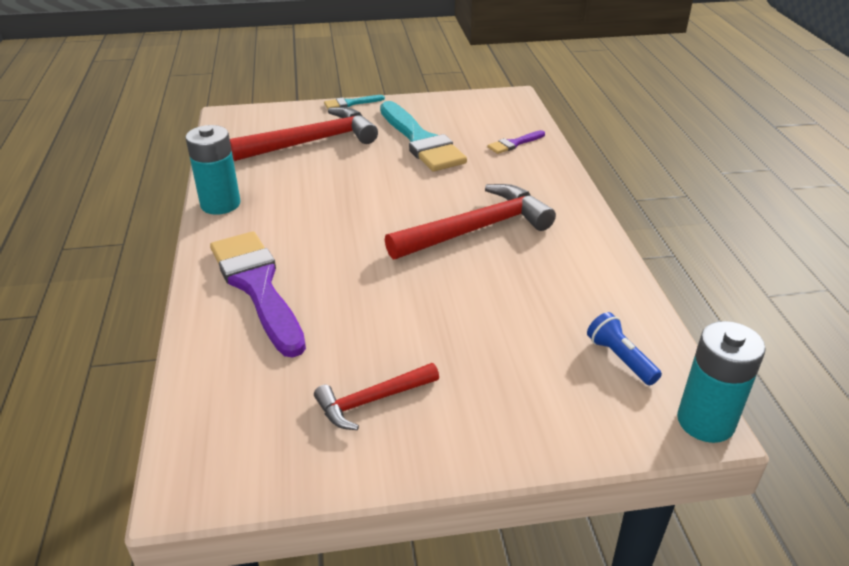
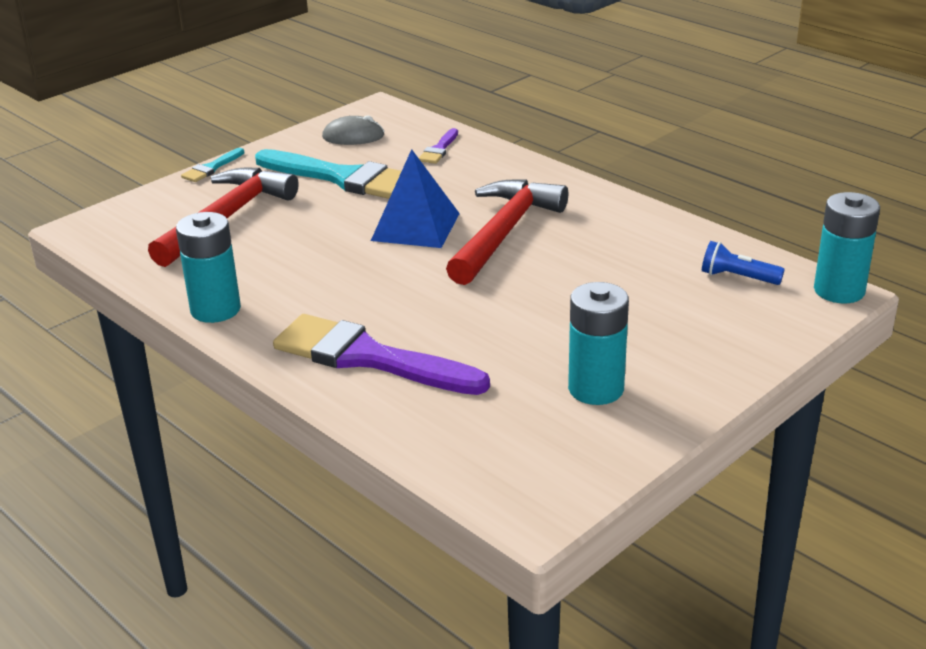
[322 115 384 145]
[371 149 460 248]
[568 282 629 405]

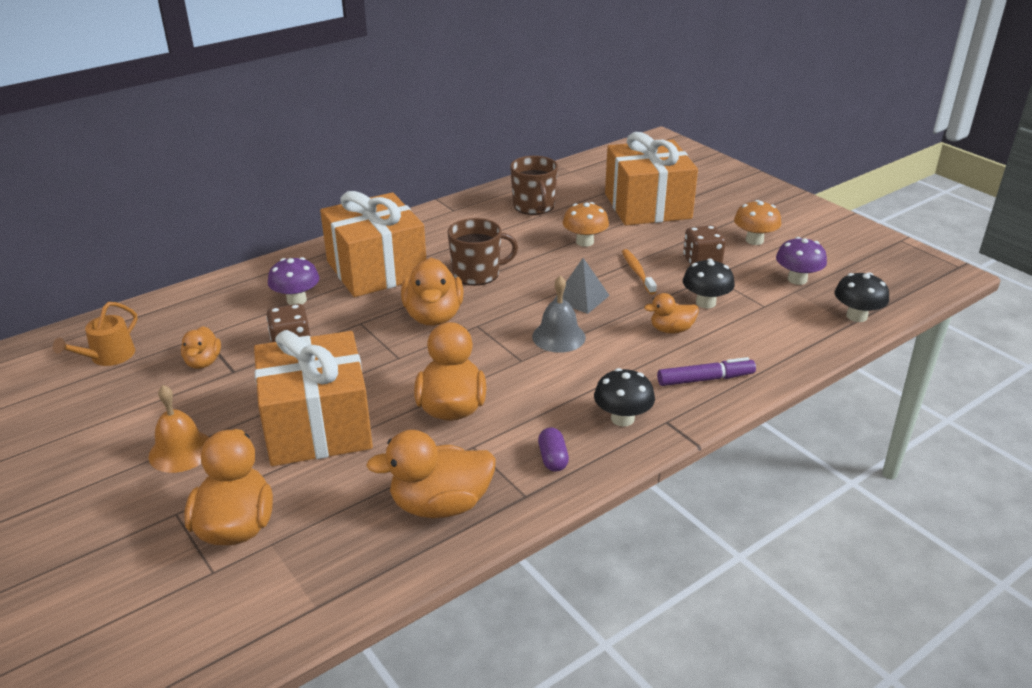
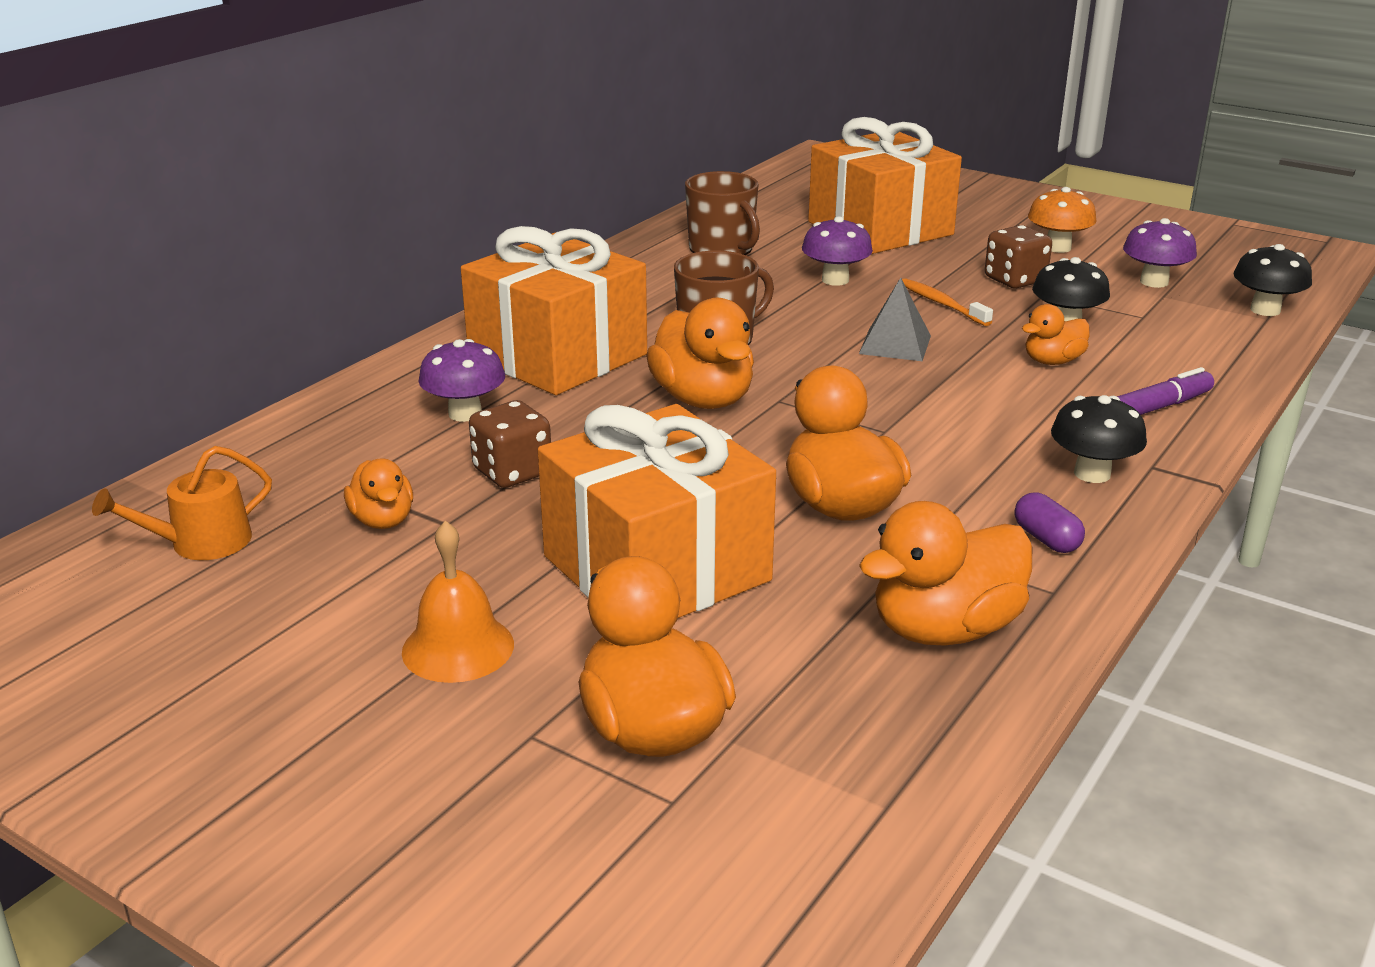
[532 275 586 353] (first image)
[802 216 873 286]
[92 446 272 560]

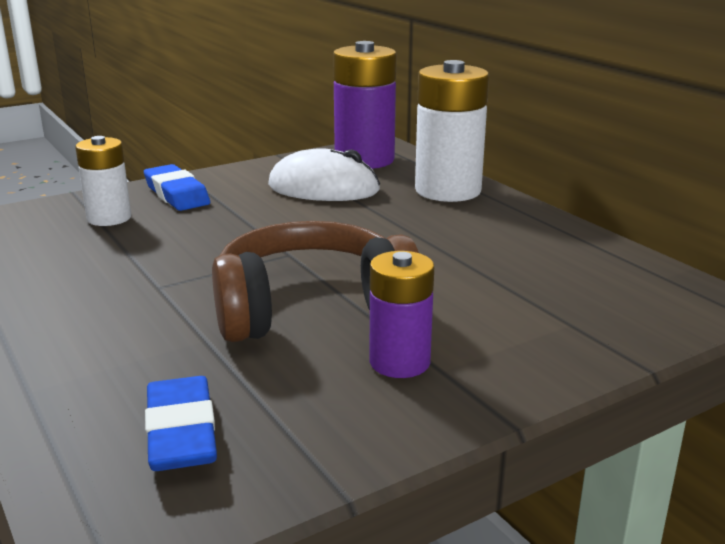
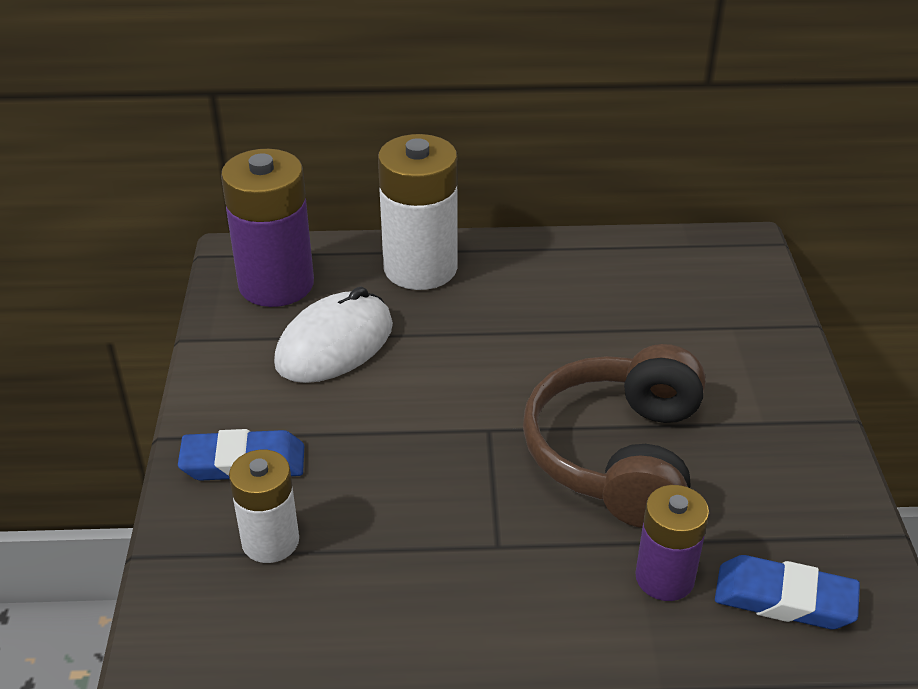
[635 485 709 601]

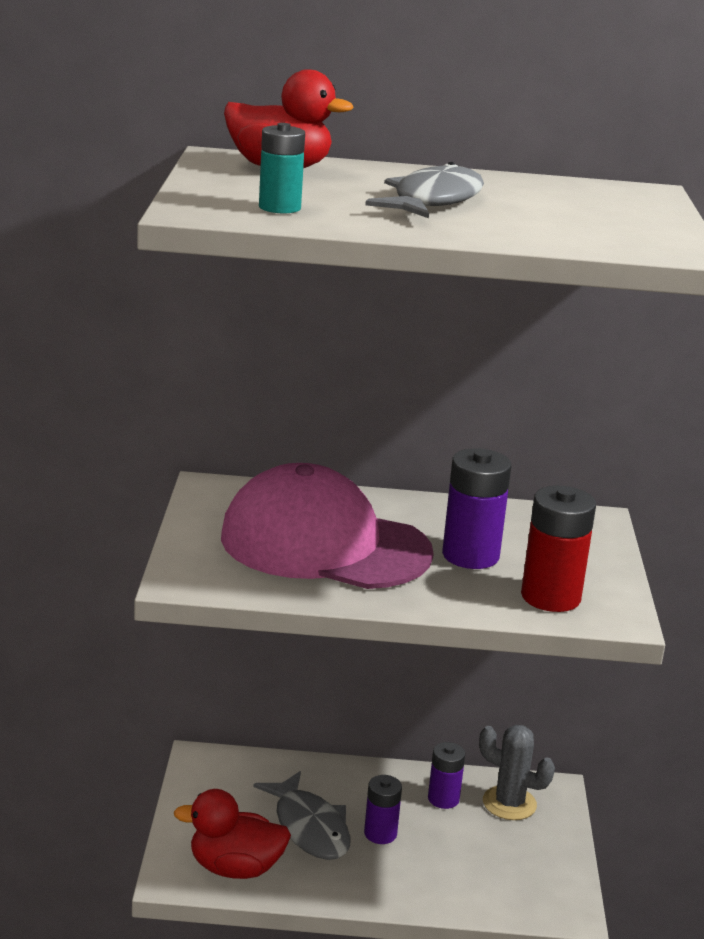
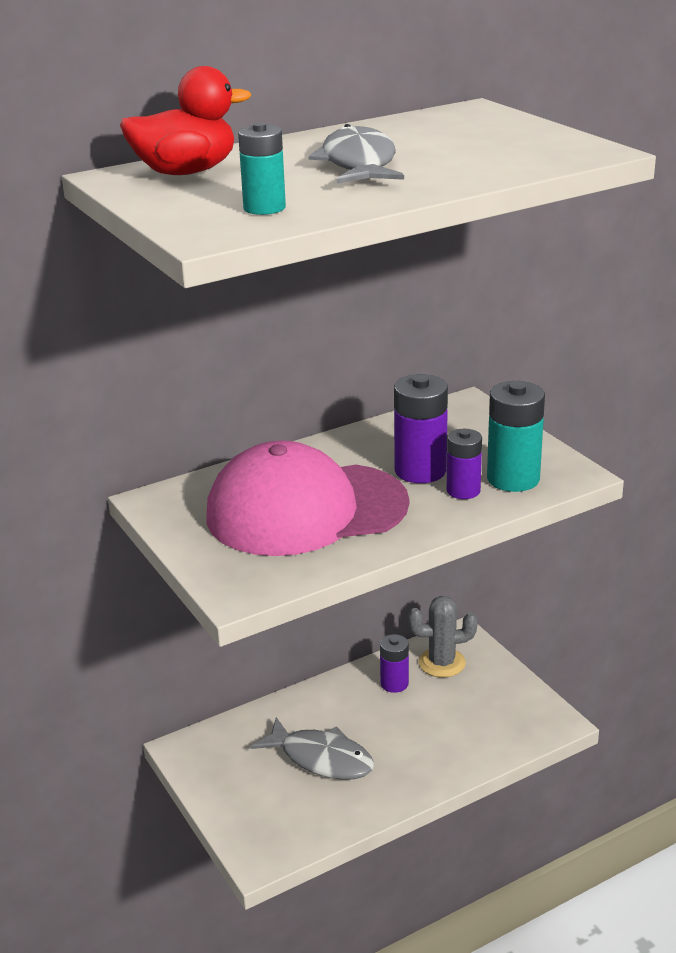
[174 789 291 879] (first image)
[447 429 482 499]
[487 381 545 492]

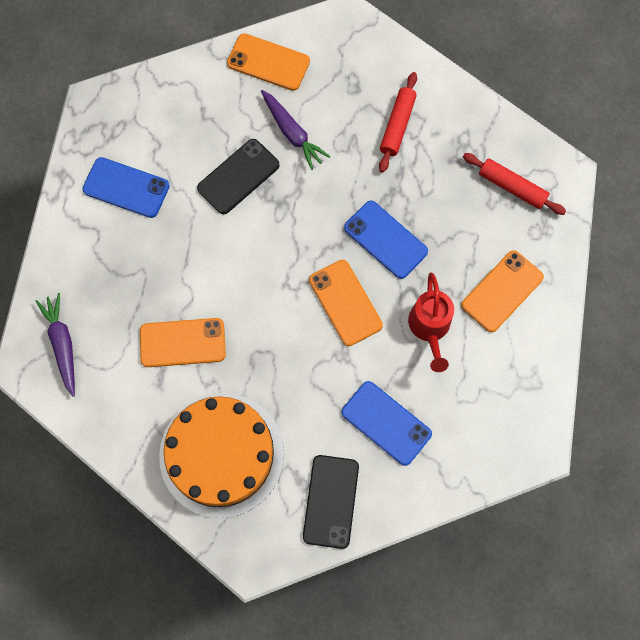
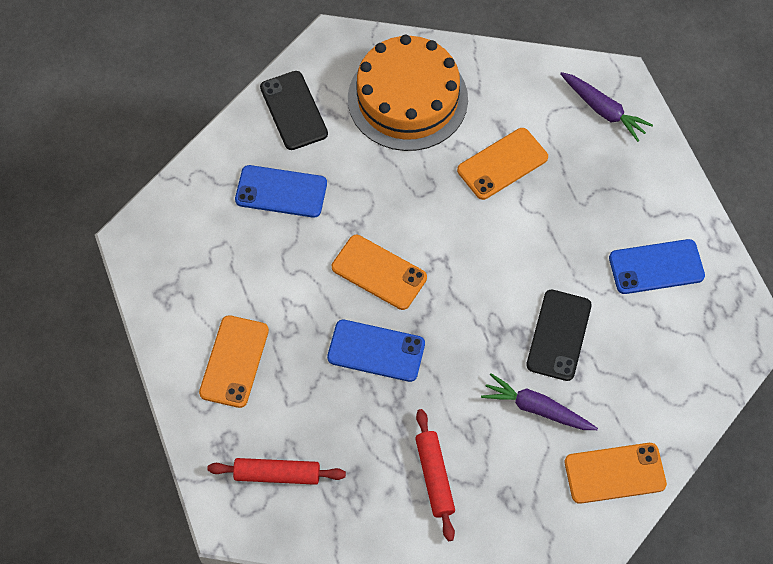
[408 272 454 372] (first image)

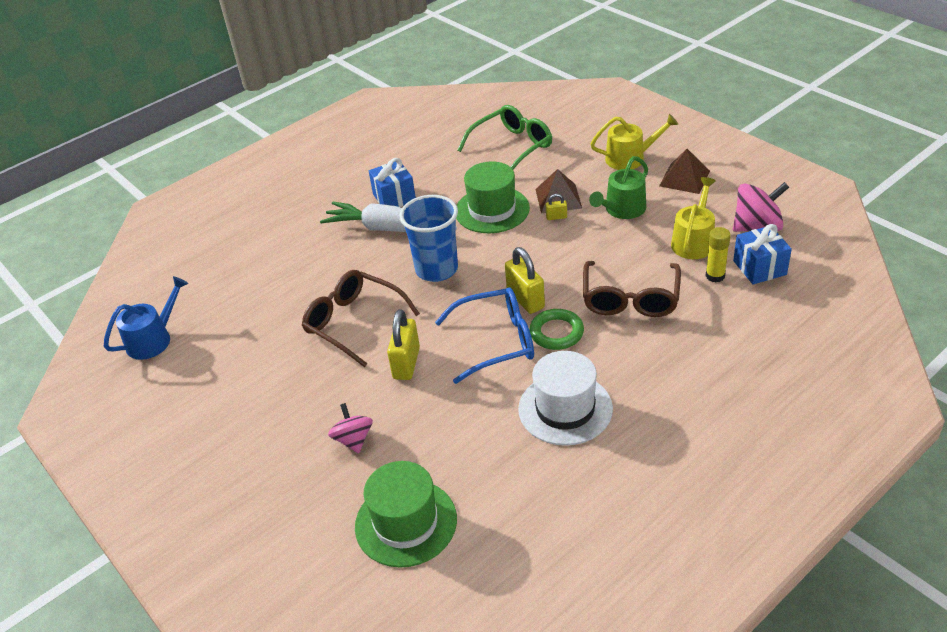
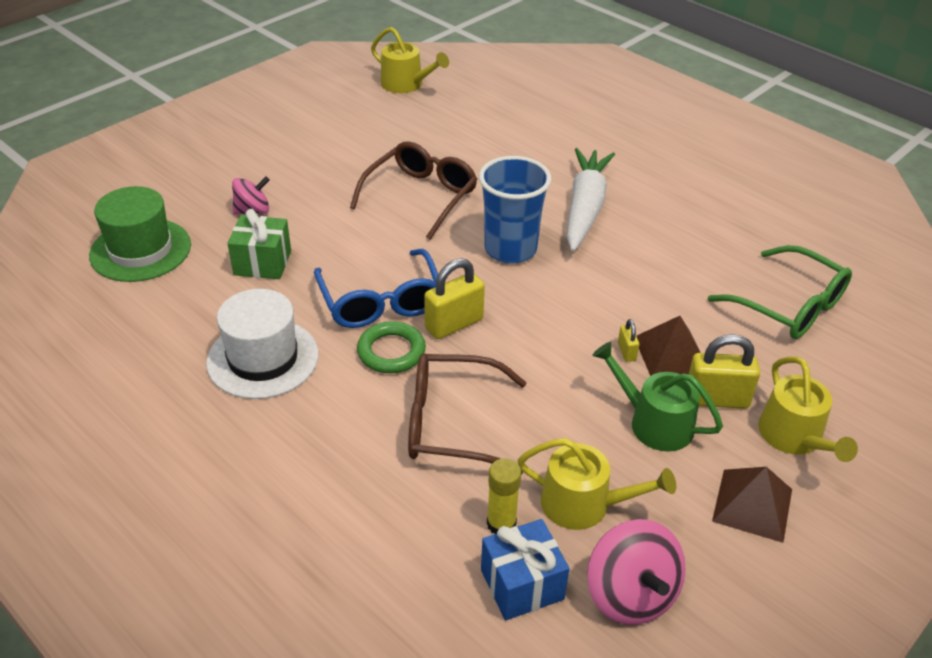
[369 158 416 207] (first image)
[456 161 530 233] (first image)
[227 209 291 279]
[689 334 760 409]
[371 27 449 93]

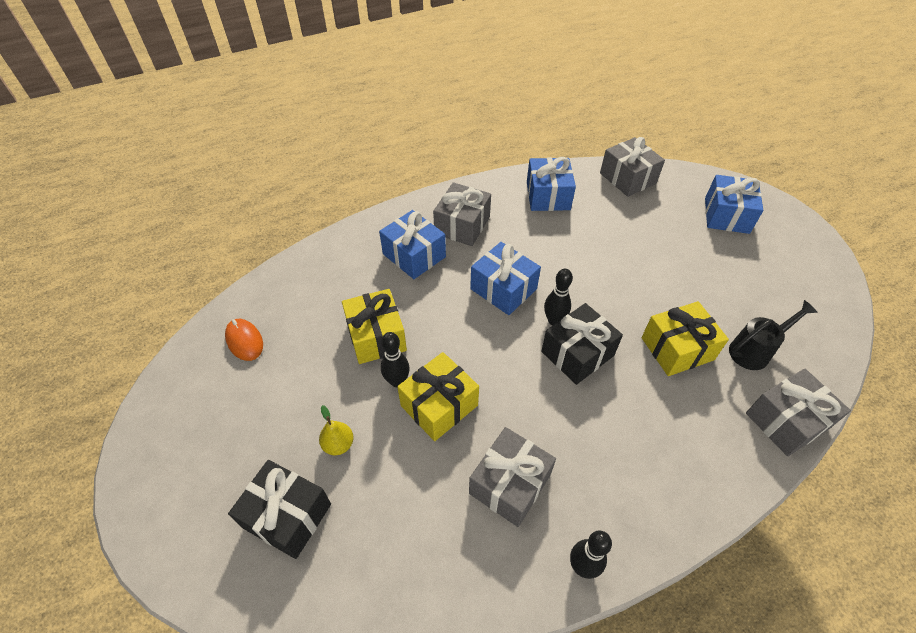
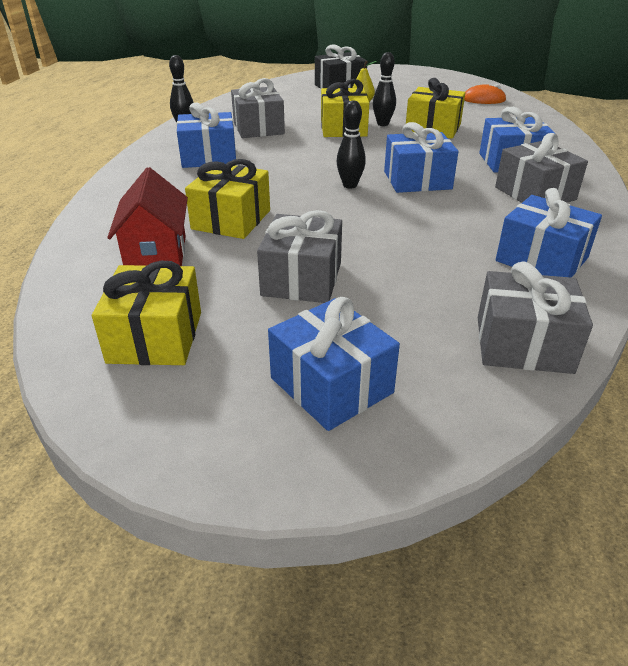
[541 303 623 385] (first image)
[92 261 201 365]
[177 103 236 168]
[257 210 342 303]
[107 167 188 266]

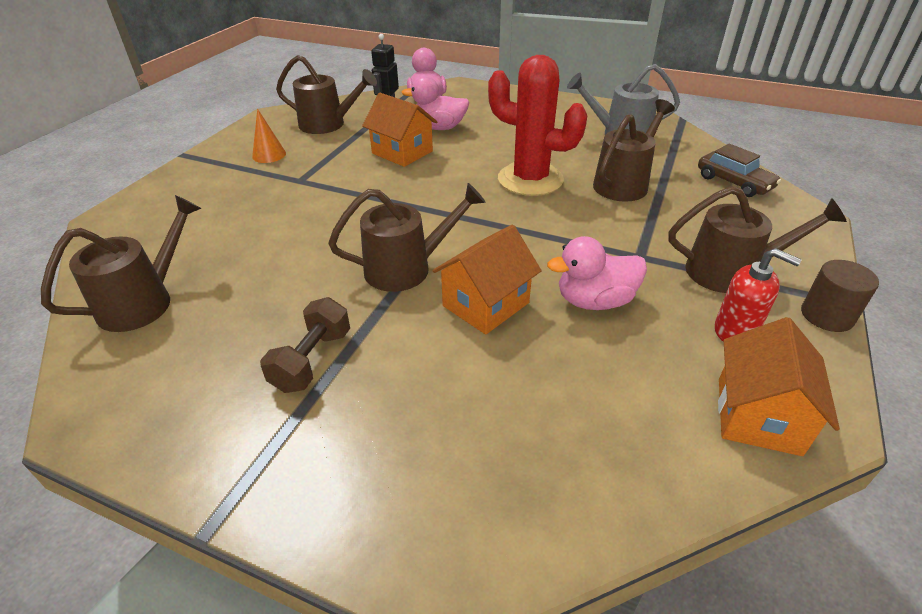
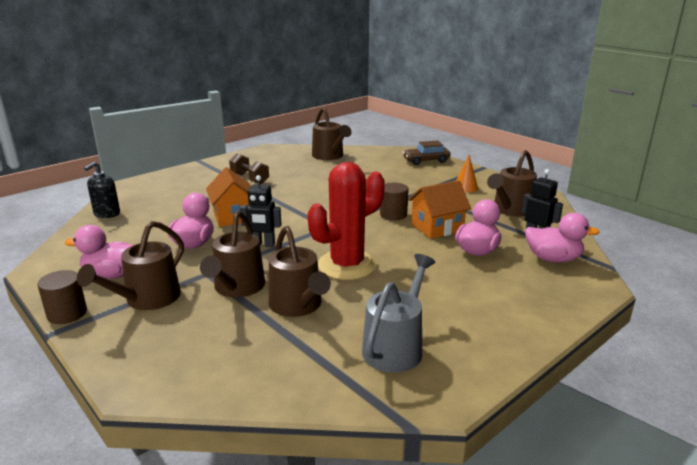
[718 317 840 456] (first image)
[84 162 120 218]
[240 175 282 247]
[380 183 408 220]
[200 211 265 297]
[403 140 450 165]
[65 225 133 279]

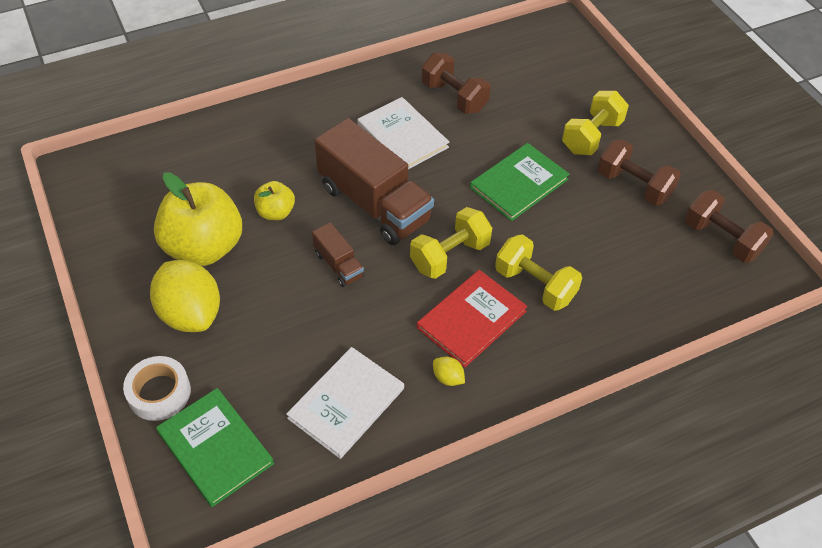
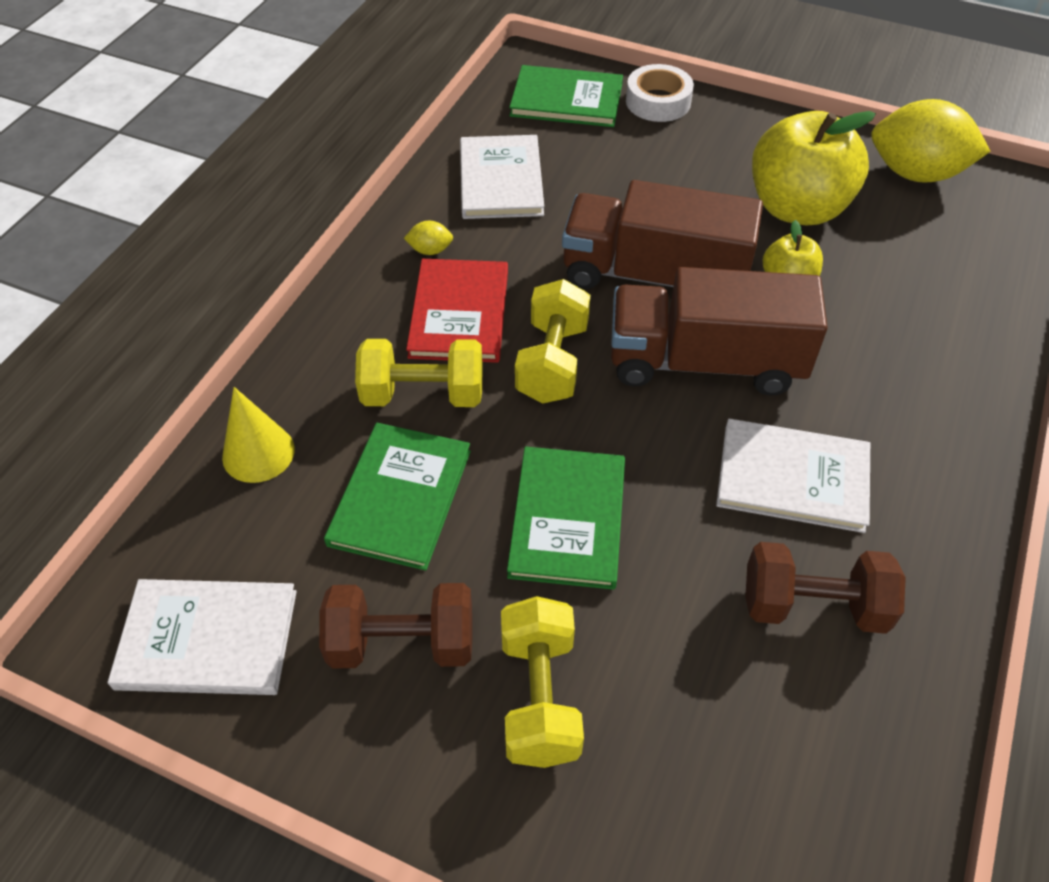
[222 387 295 483]
[324 423 471 571]
[871 99 991 183]
[108 579 297 695]
[562 180 763 289]

